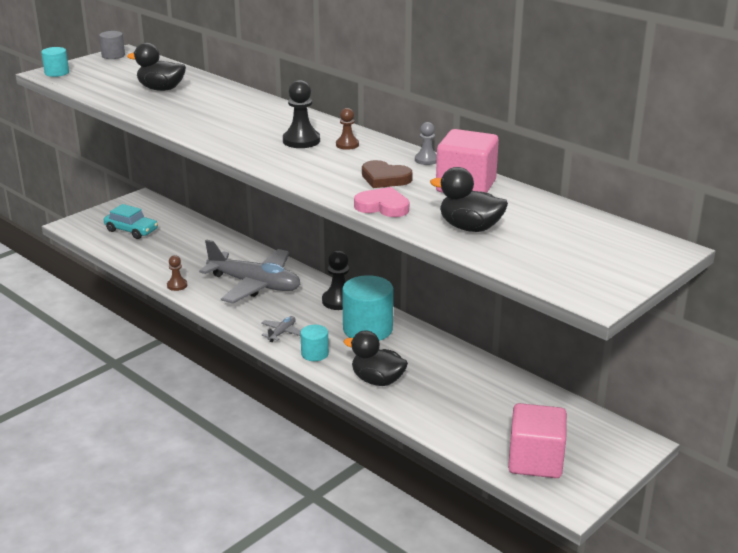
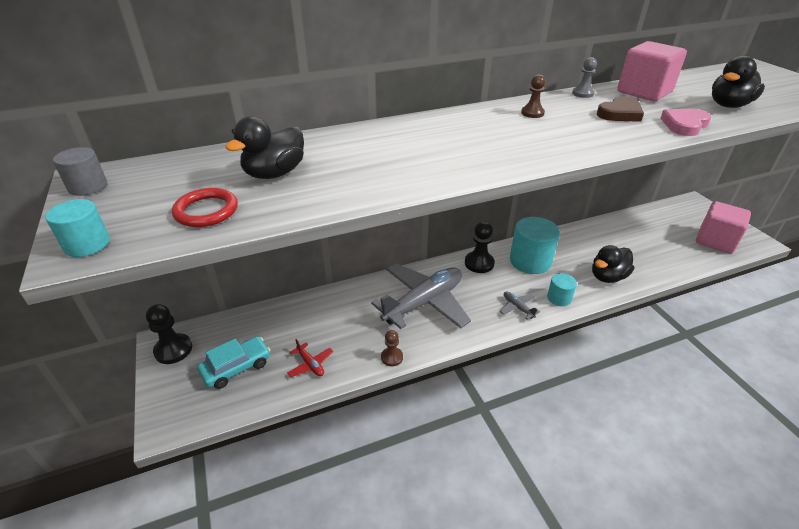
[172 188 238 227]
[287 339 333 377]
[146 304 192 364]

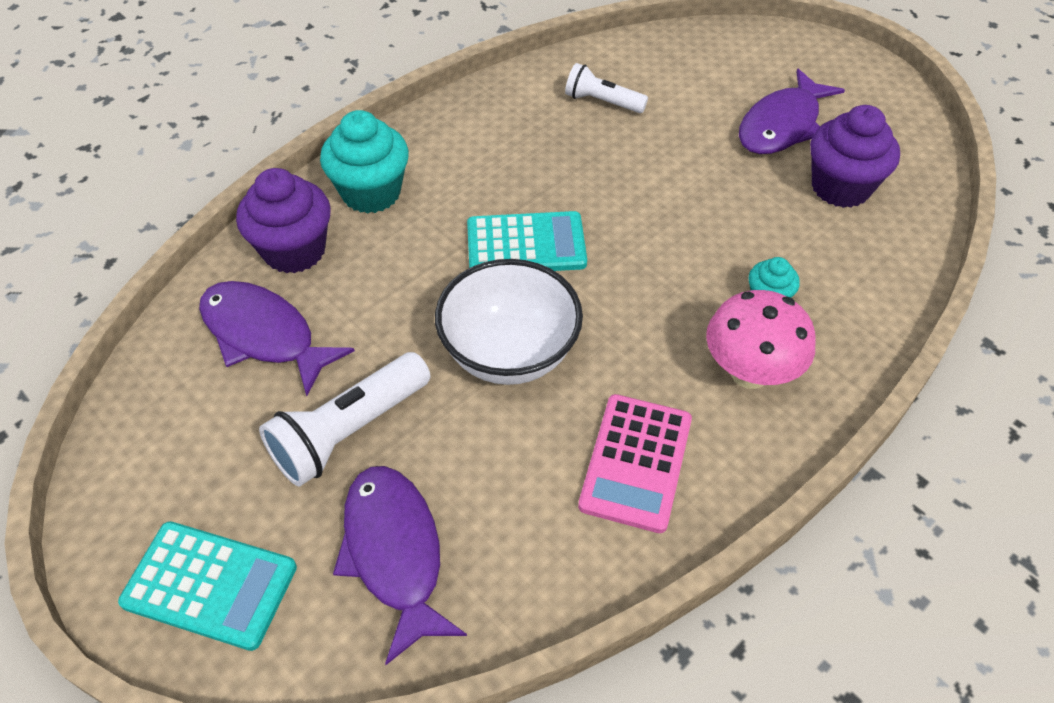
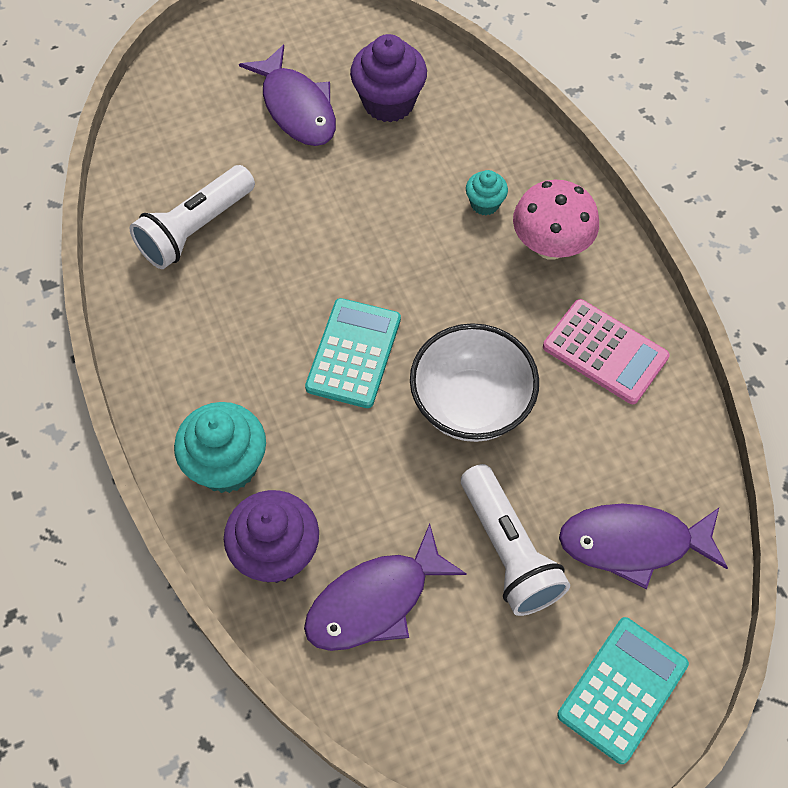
[130 165 255 269]

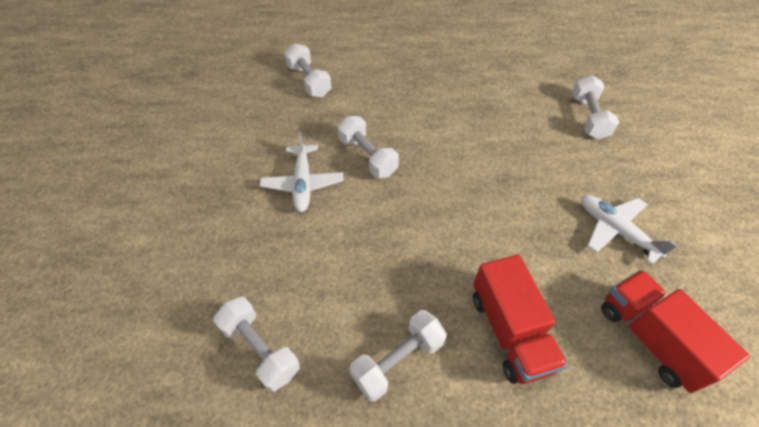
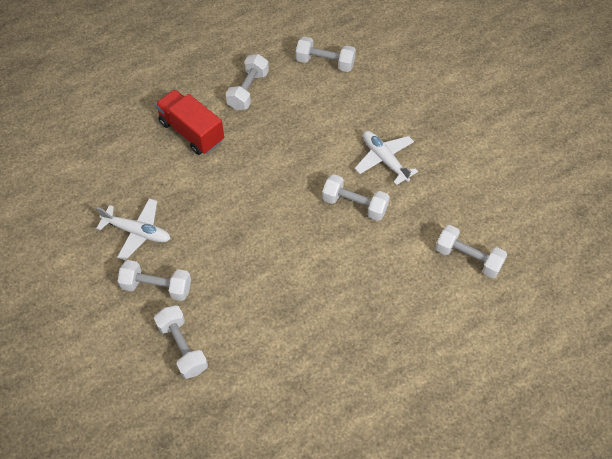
[601 270 750 393] (first image)
[117 260 191 301]

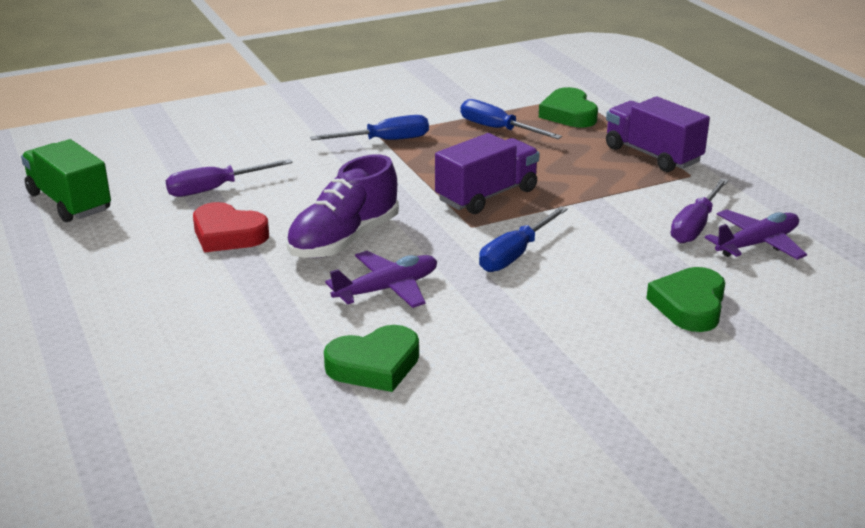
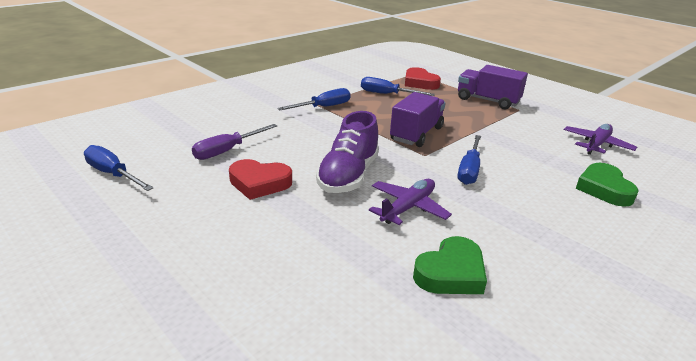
[671 178 729 243] (first image)
[84 145 153 191]
[405 67 441 90]

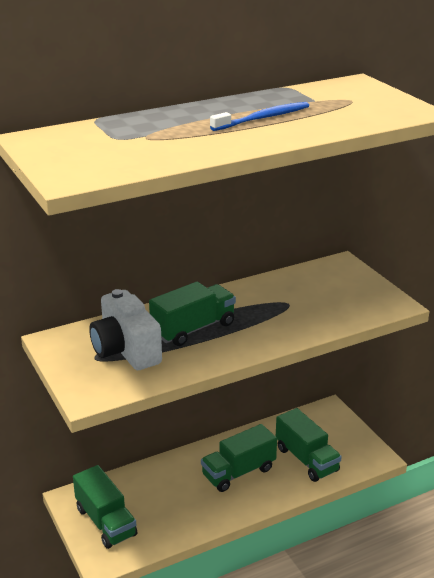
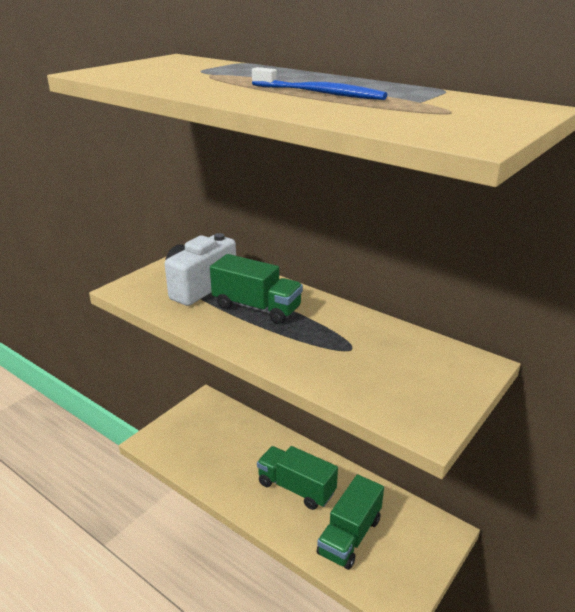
[73 465 138 549] (first image)

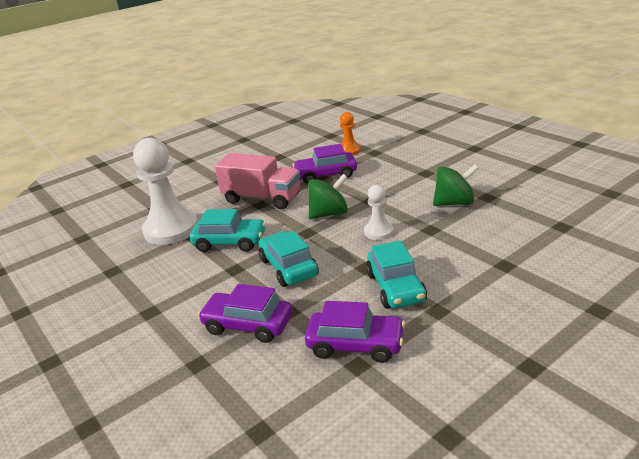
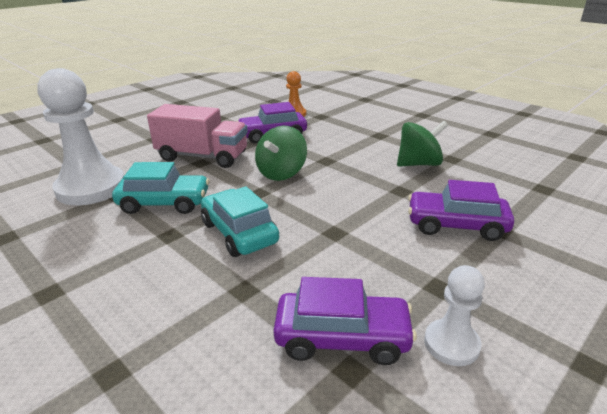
[366 240 427 309] (first image)
[408 180 514 241]
[424 265 485 366]
[255 126 307 181]

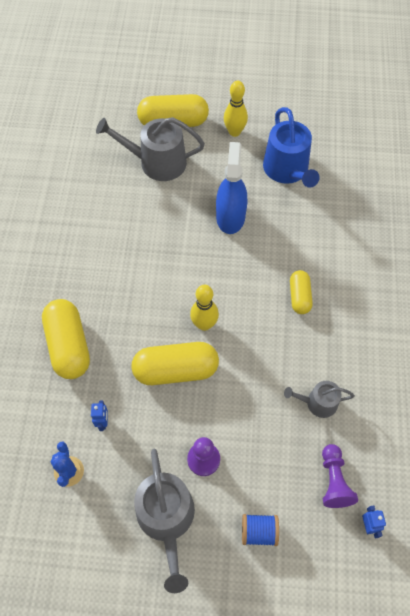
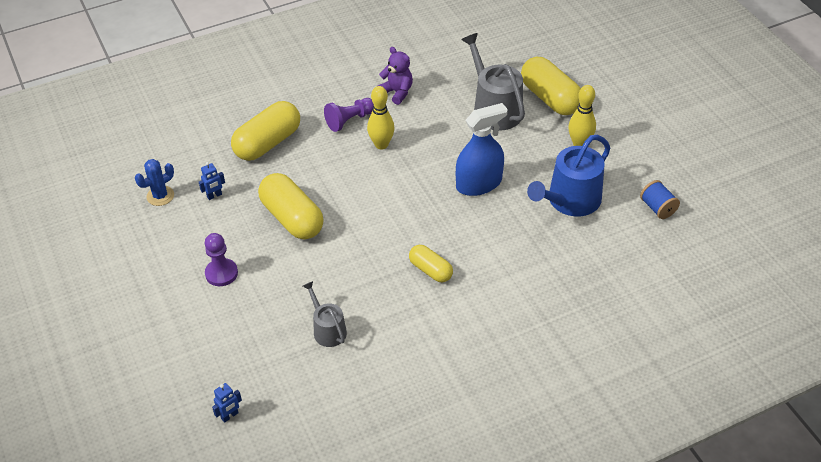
[134 449 195 593] (first image)
[378 47 413 105]
[367 86 395 150]
[640 180 680 219]
[324 98 374 132]
[409 245 453 282]

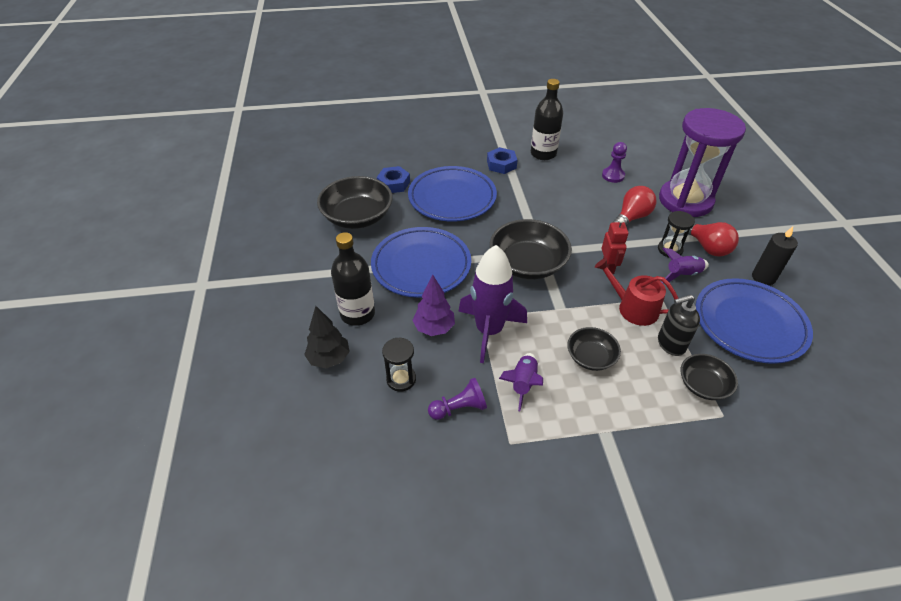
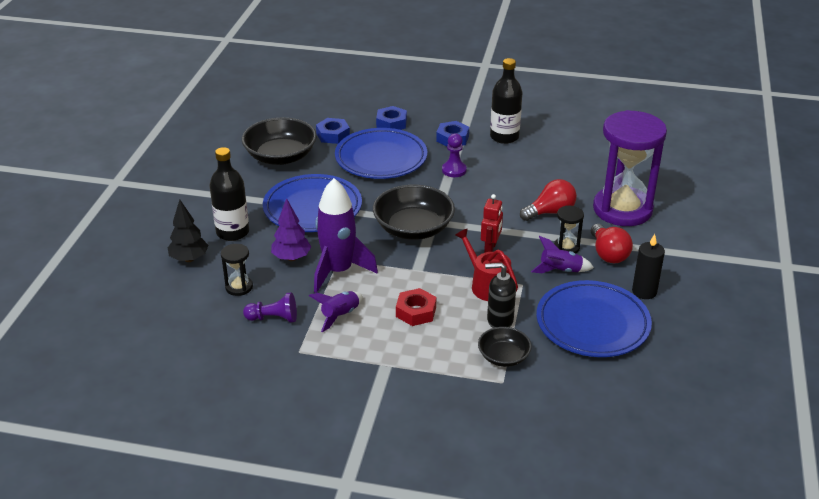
[376 106 407 130]
[442 133 467 177]
[396 288 436 326]

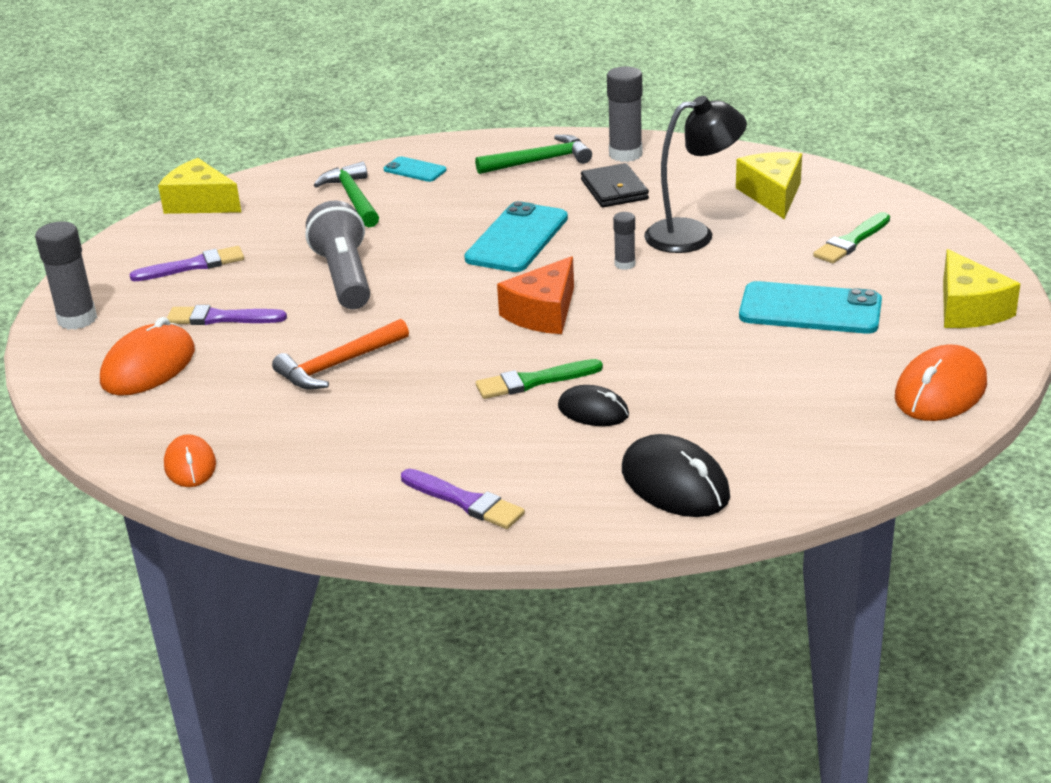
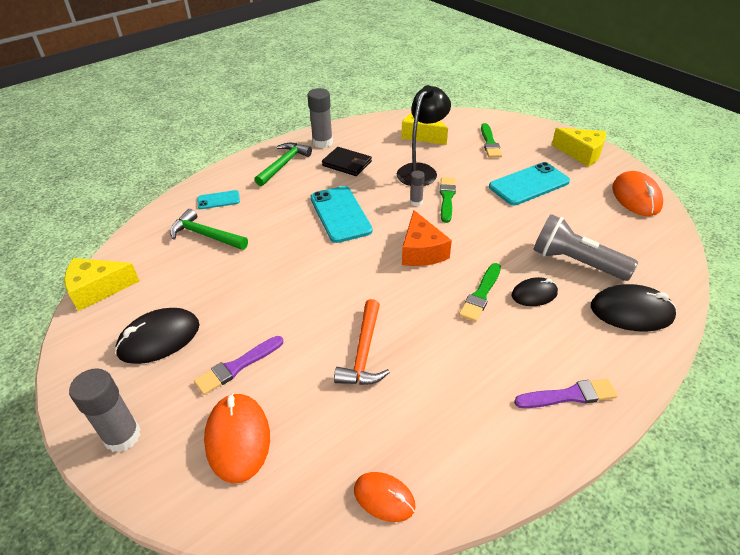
[440 177 456 223]
[533 214 638 281]
[115 308 200 364]

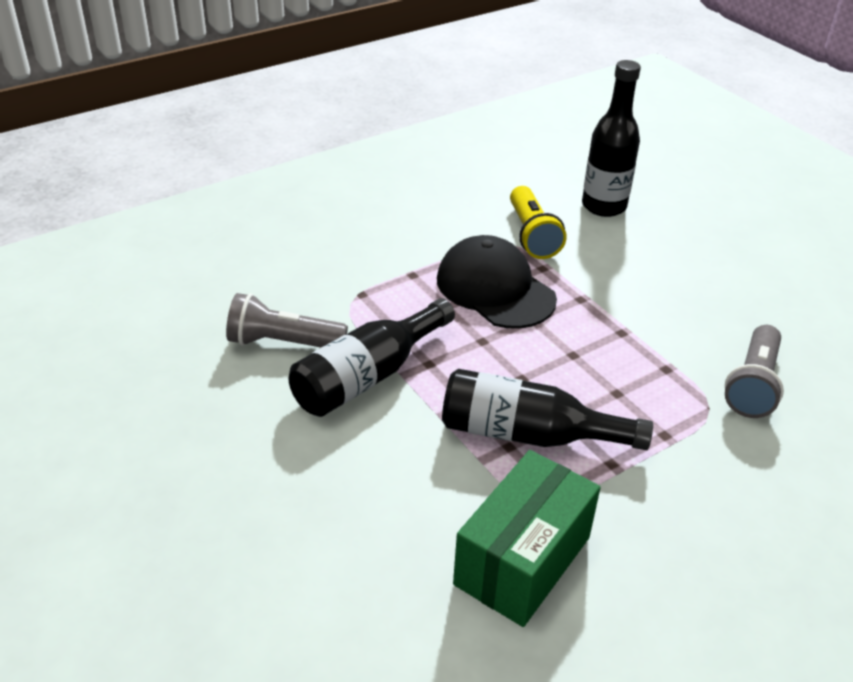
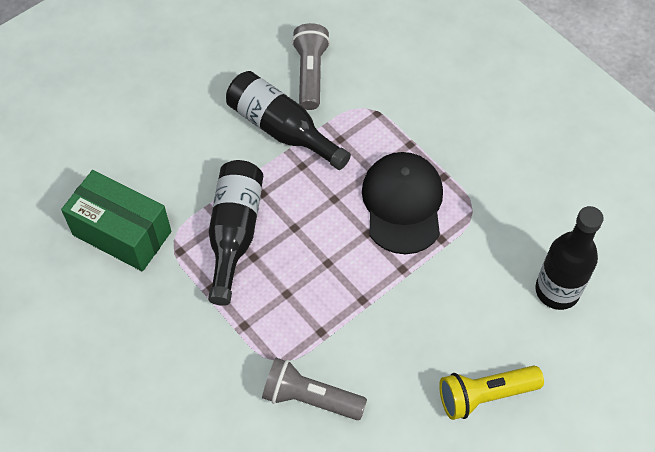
[439 366 544 420]
[362 152 443 254]

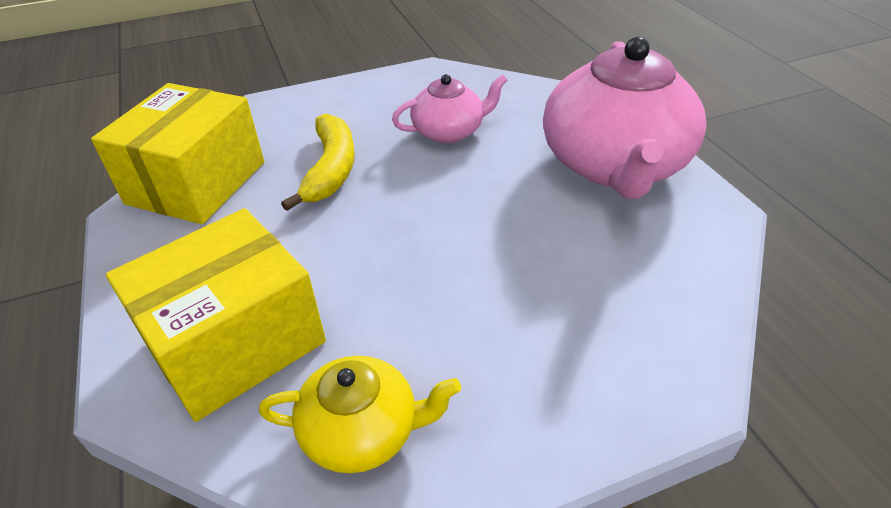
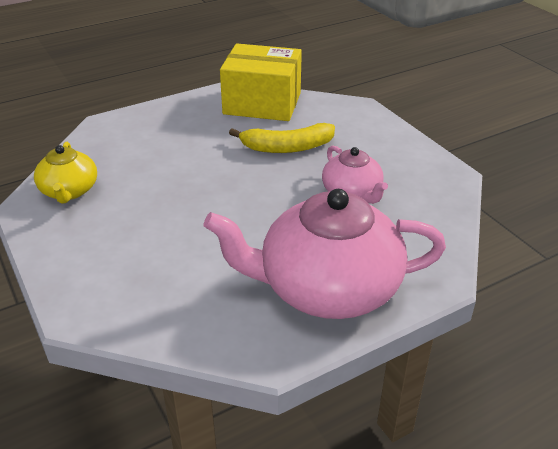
[106 208 326 422] (first image)

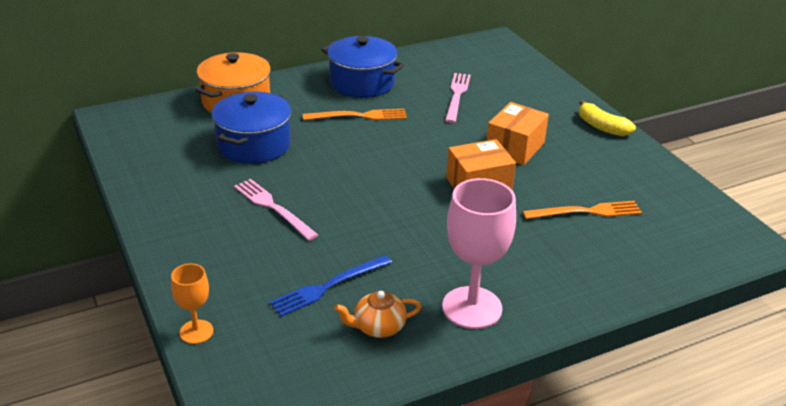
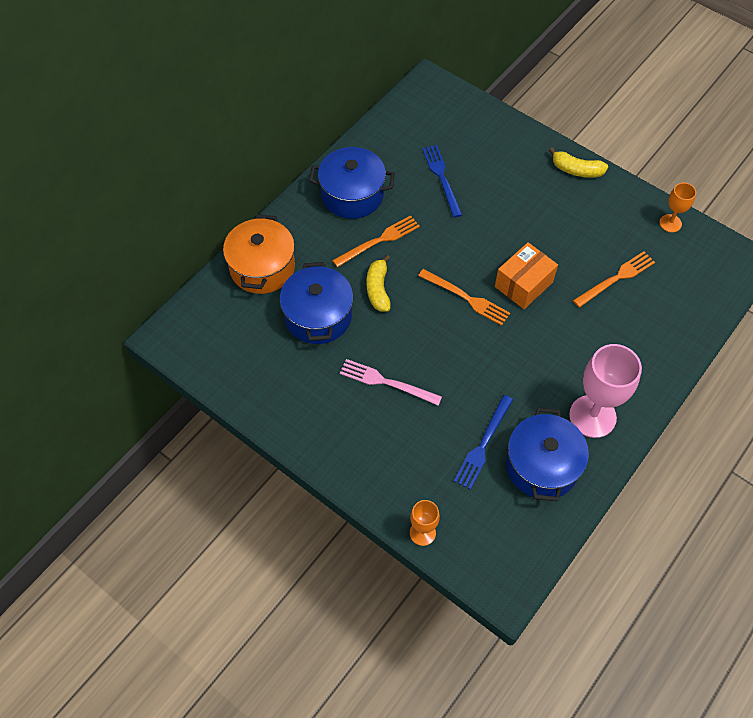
[487 102 549 165] (first image)
[367 255 391 312]
[418 269 510 326]
[659 183 696 232]
[506 407 589 501]
[422 145 462 217]

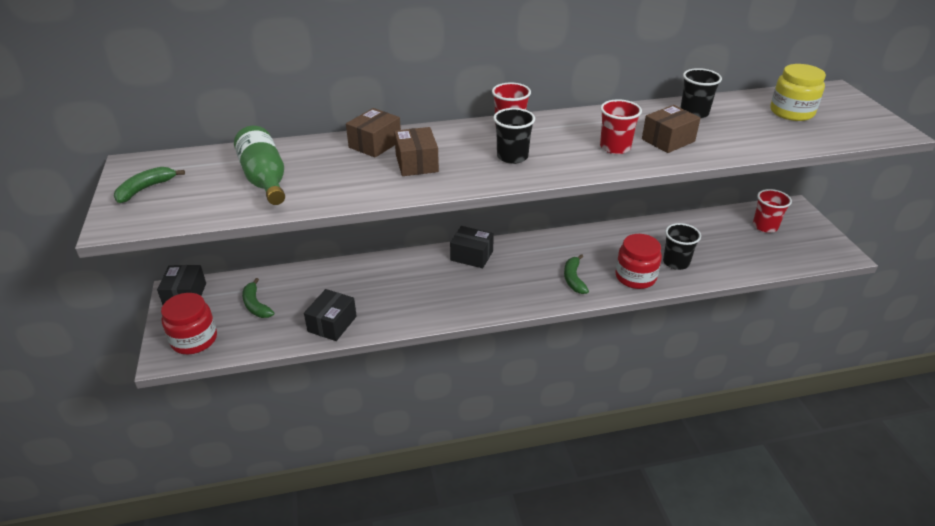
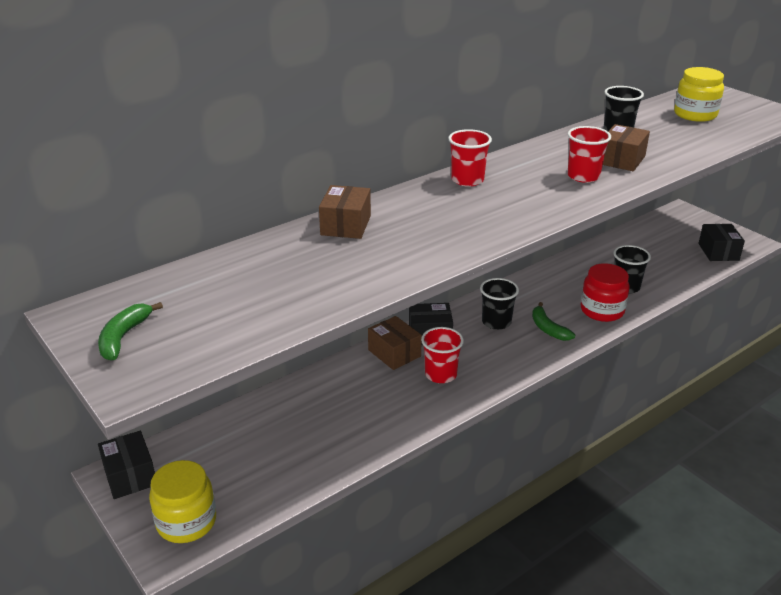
[234 126 285 205] (first image)
[242 278 274 318] (first image)
[698 224 745 261]
[368 316 422 370]
[480 278 519 330]
[421 327 464 383]
[149 460 216 543]

